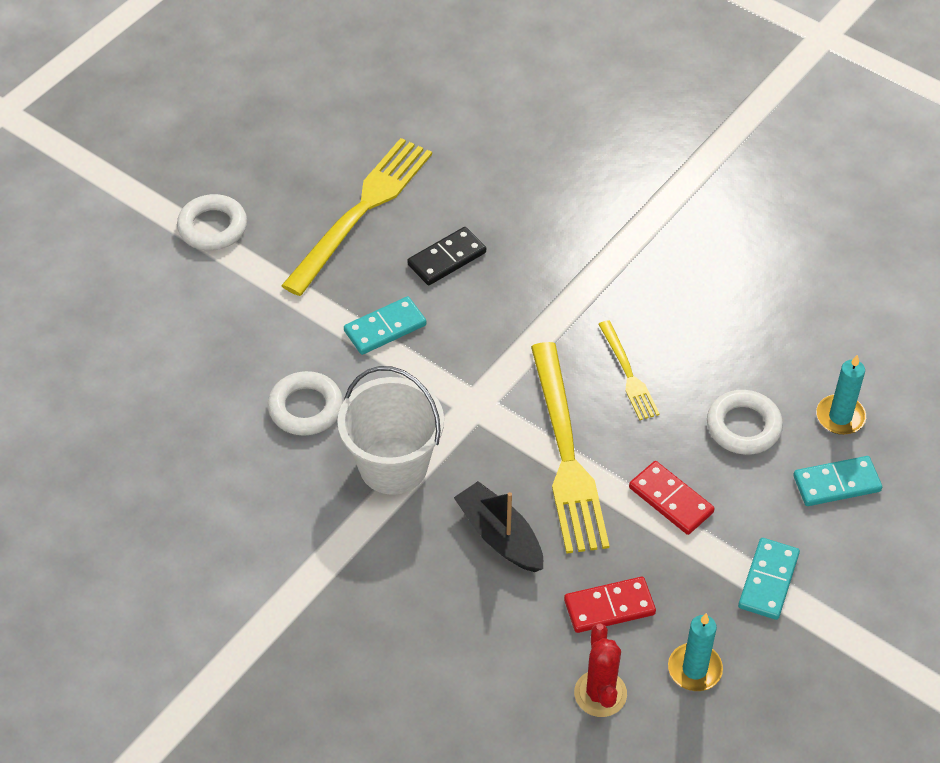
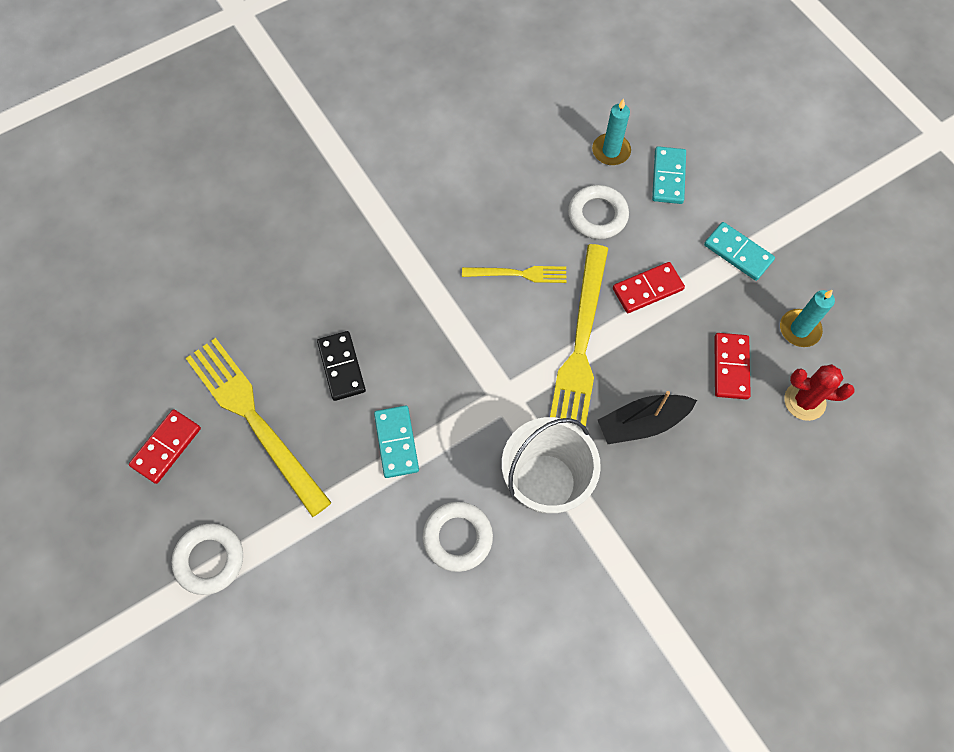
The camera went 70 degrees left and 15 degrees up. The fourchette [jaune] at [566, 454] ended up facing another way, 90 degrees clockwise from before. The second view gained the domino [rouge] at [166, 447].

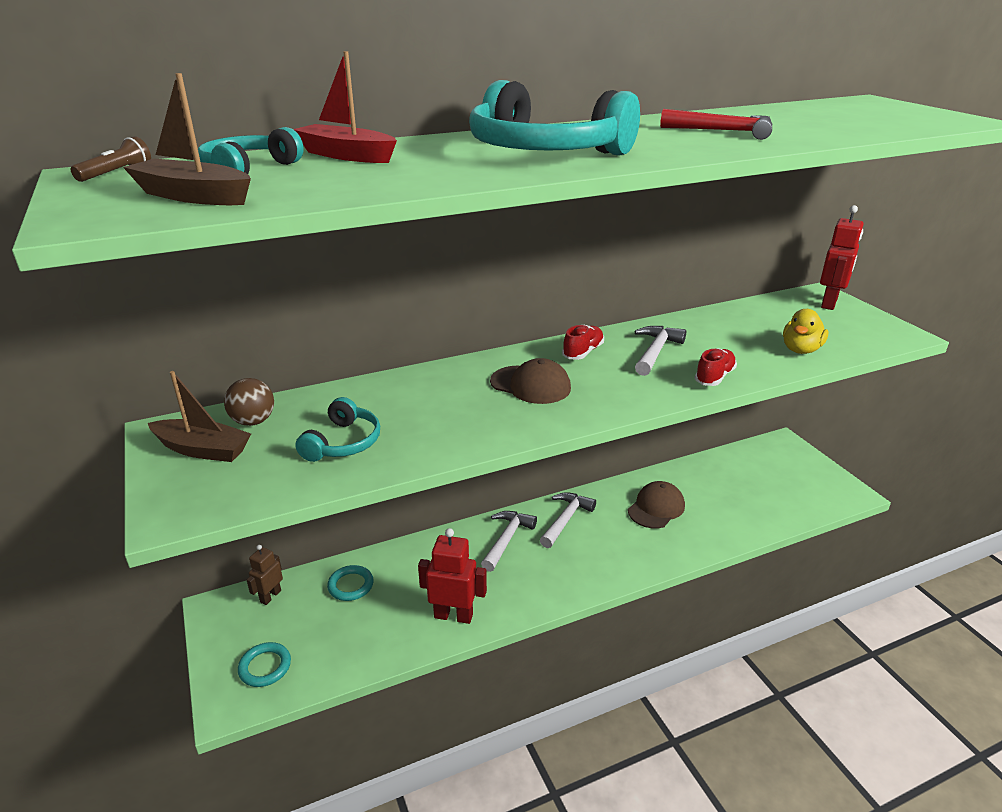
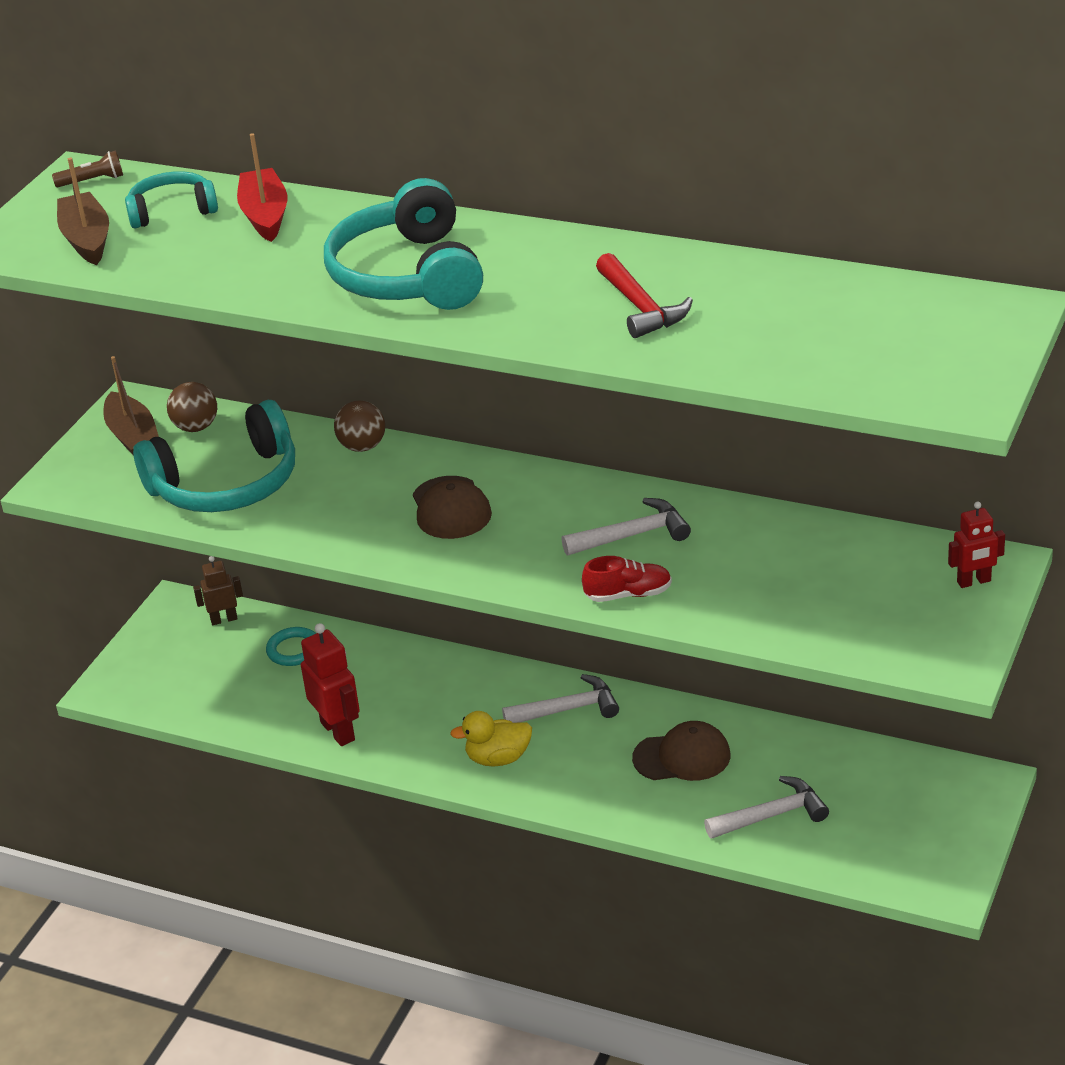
The camera went 50 degrees right and 5 degrees up. The size of the robot [rouge] at [829, 303] changed by a factor of 0.62. The canard [jaune] ended up elsewhere, having gone from [800, 350] to [498, 758]. The second view lost the chaussure [rouge] at [583, 352]. The size of the casque audio [turquoise] at [343, 443] changed by a factor of 1.81. The marteau [blanc] ended up elsewhere, having gone from [507, 539] to [772, 815]. The second view lost the anneau [turquoise] at [265, 667]. The second view gained the balle [marron] at [362, 447].

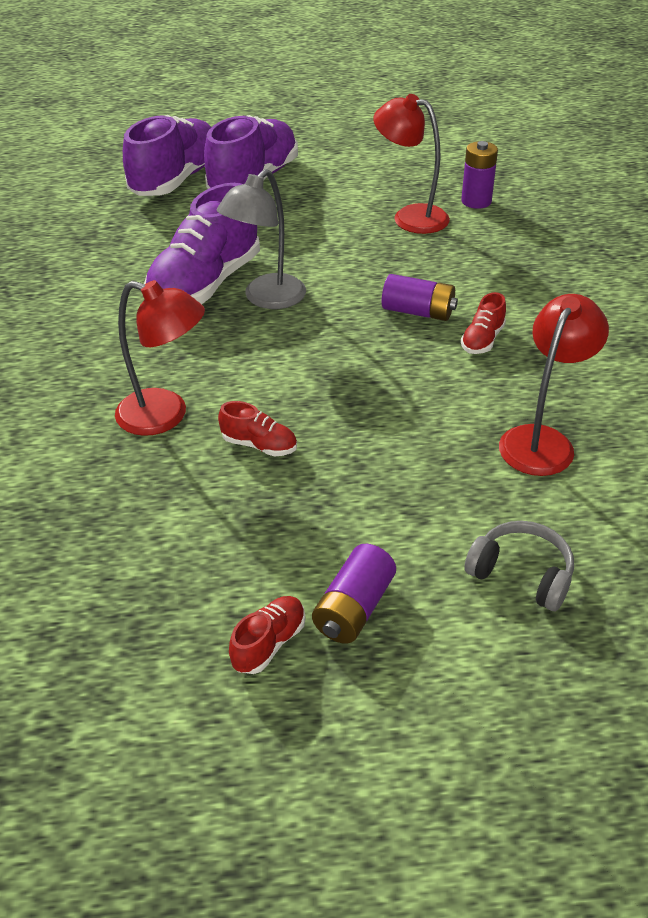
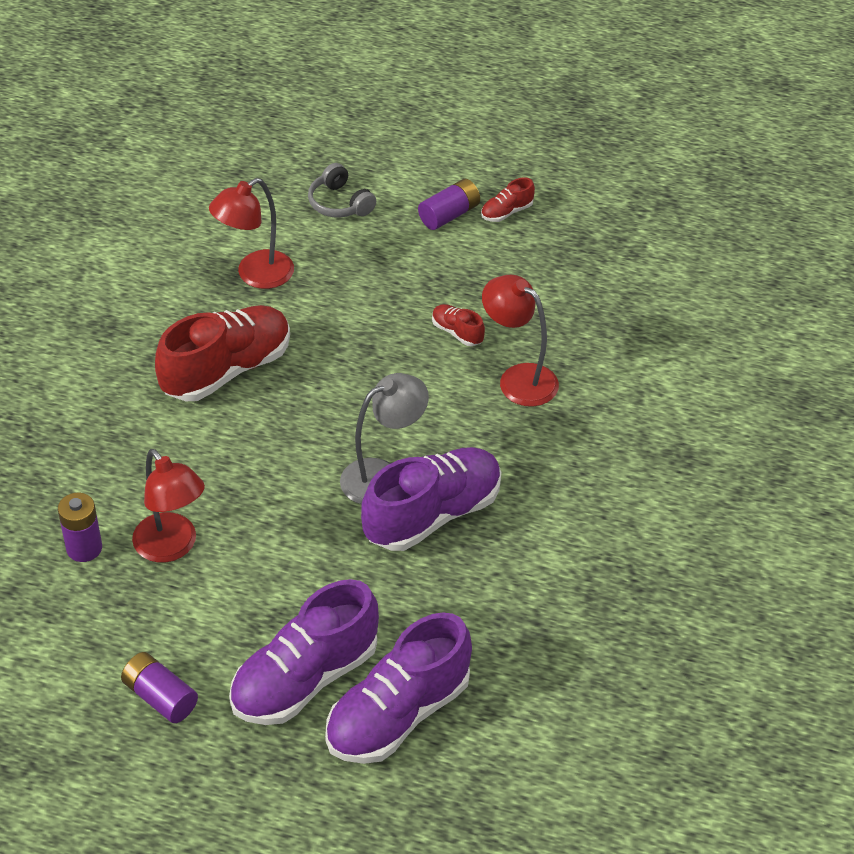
The camera went 160 degrees left and 5 degrees up. The pile [violet] ended up elsewhere, having gone from [418, 312] to [160, 697]. The size of the chaussure [rouge] at [482, 340] changed by a factor of 2.30.

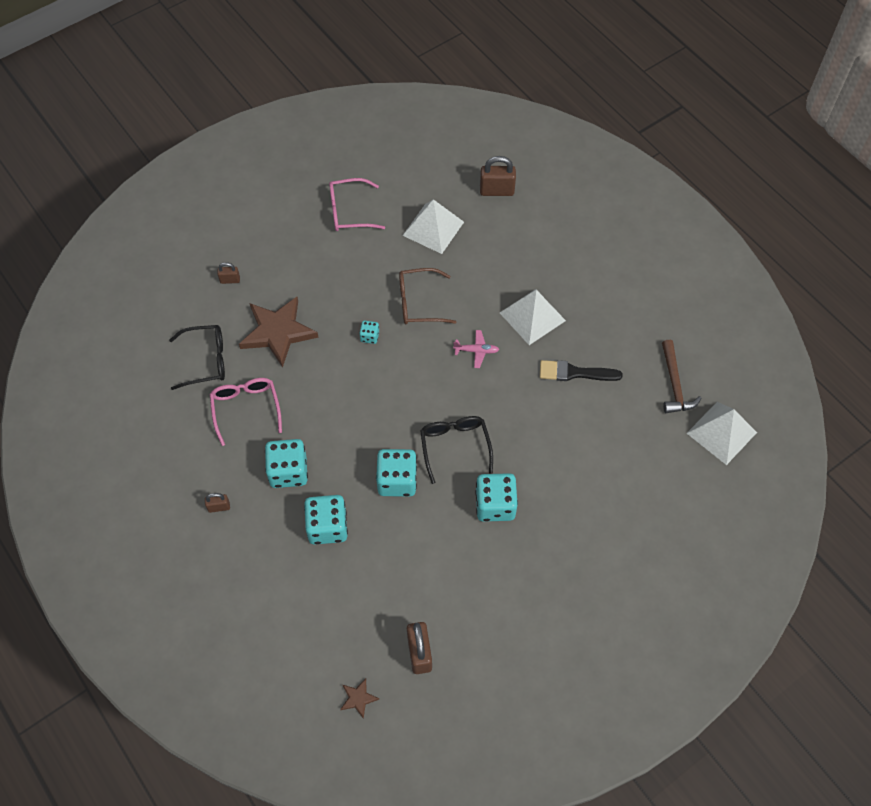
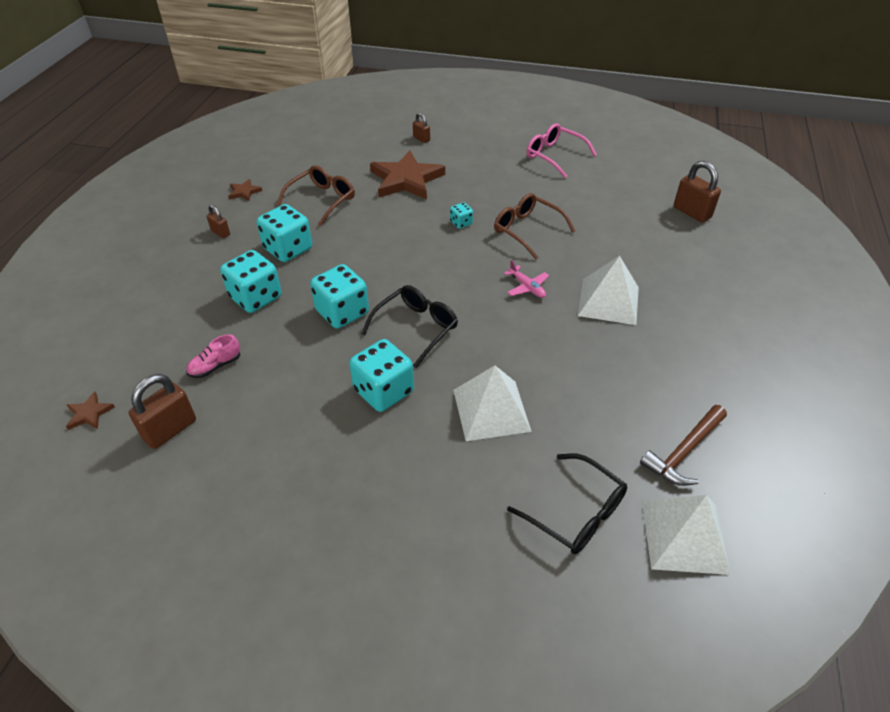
The camera went 50 degrees right and 15 degrees down. The pyramide [blanc] ended up elsewhere, having gone from [433, 228] to [491, 410]. The lunettes [noir] ended up elsewhere, having gone from [206, 361] to [576, 513]. The second view lost the pinceau [noir] at [574, 373]. What was the lunettes [rose] at [246, 409] turned into the lunettes [marron] at [322, 200]. The second view gained the étoile [marron] at [244, 192]. The second view gained the chaussure [rose] at [215, 366].

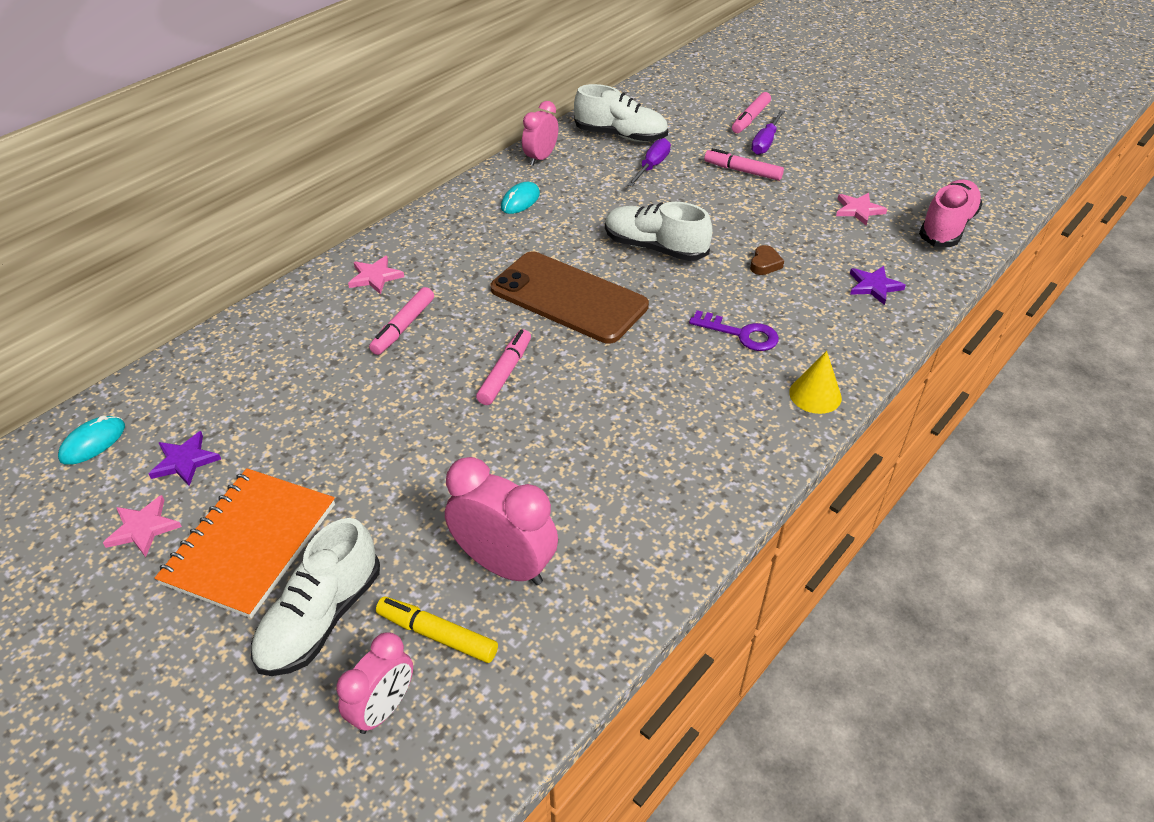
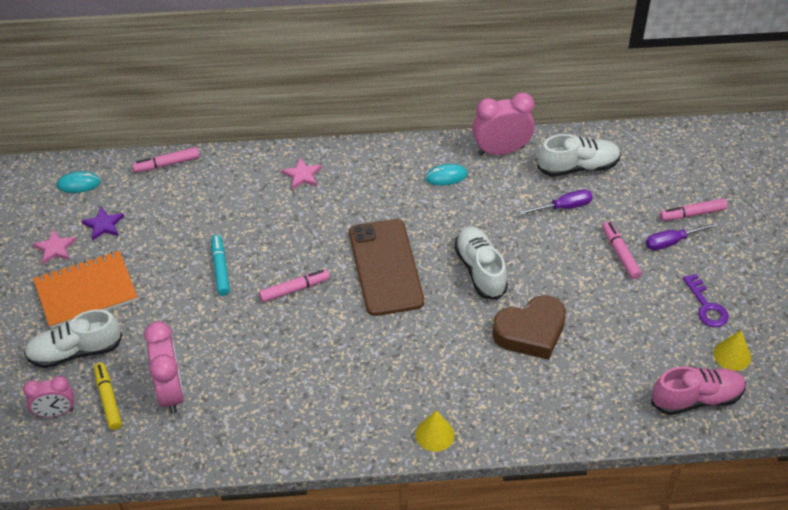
The camera went 45 degrees right and 5 degrees up. The chaussure [blanc] at [620, 136] ended up facing another way, 75 degrees counterclockwise from before. The size of the réveil [rose] at [540, 158] changed by a factor of 1.55. The second view lost the étoile [rose] at [858, 210]. The size of the cœur [marron] at [765, 264] changed by a factor of 2.44. The second view lost the étoile [violet] at [874, 286]. The feutre [rose] ended up elsewhere, having gone from [403, 327] to [167, 164]. The clé [violet] ended up elsewhere, having gone from [741, 334] to [706, 306]. The second view gained the feutre [turquoise] at [220, 269]. The second view gained the cône [jaune] at [732, 355].

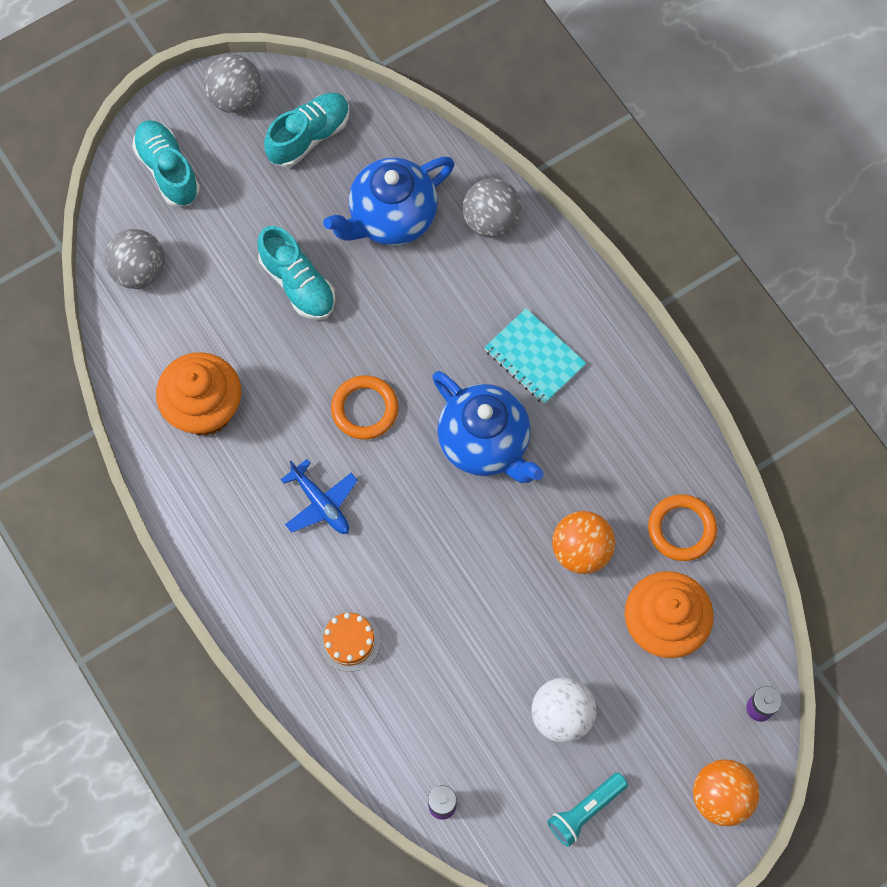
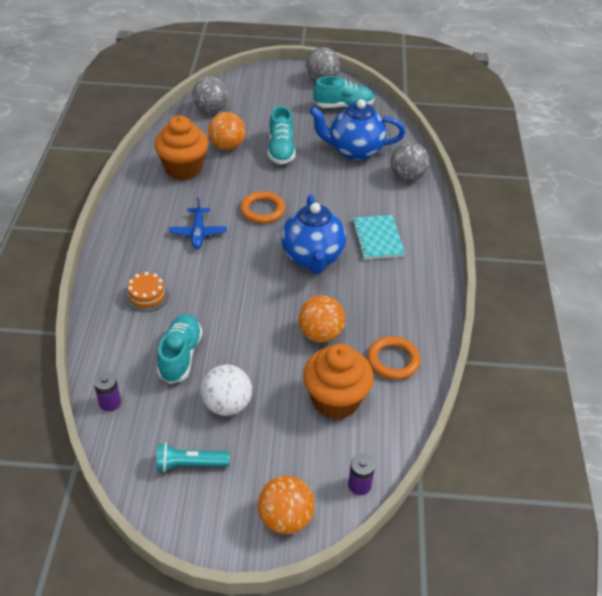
The camera went 35 degrees right and 25 degrees down. The chaussure [turquoise] ended up elsewhere, having gone from [168, 170] to [180, 356]. The second view gained the balle [orange] at [227, 146].

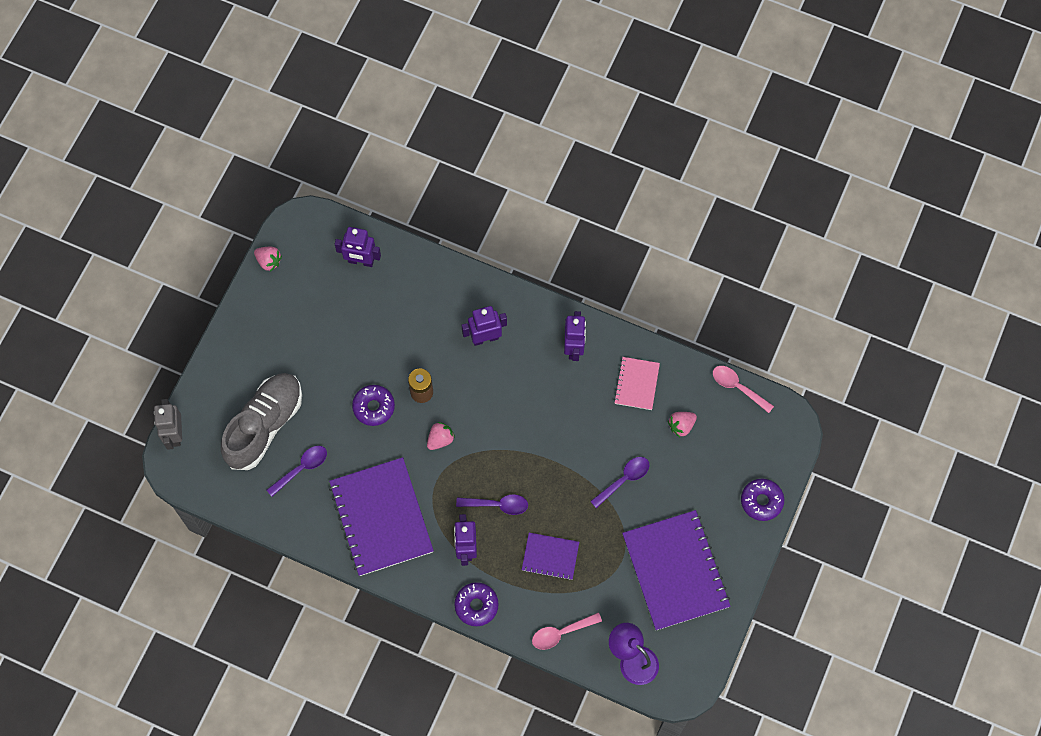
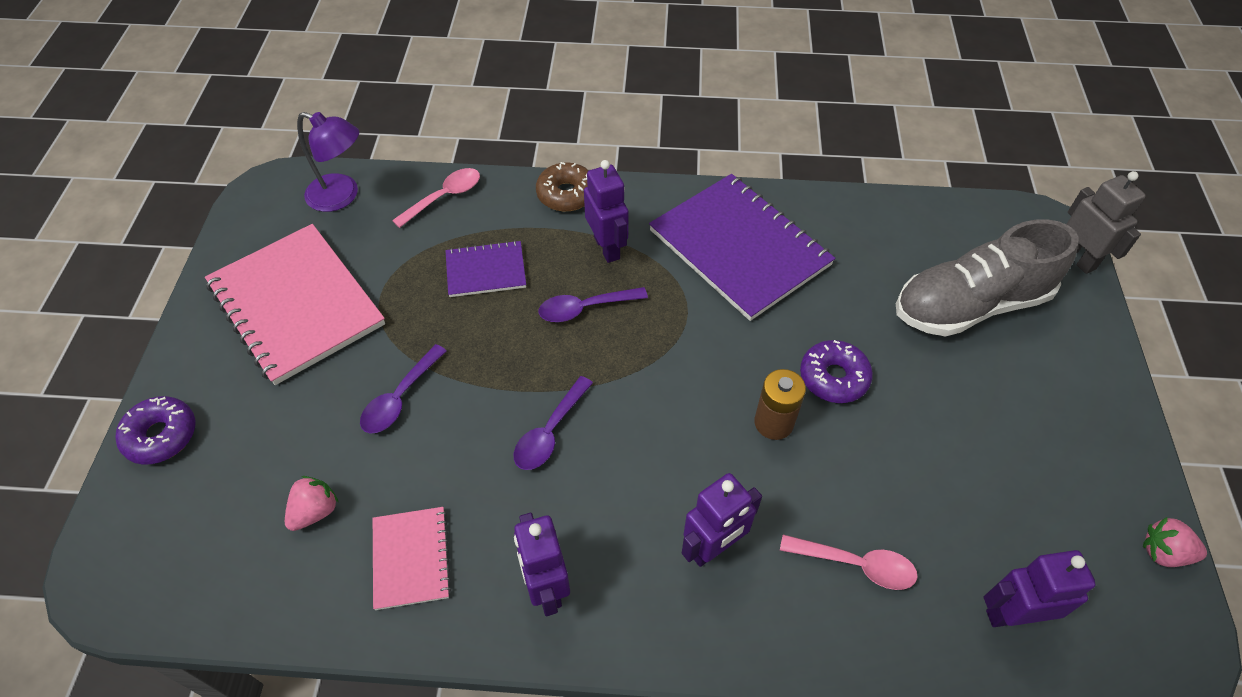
The camera went 160 degrees right and 15 degrees down. The cuillère [rose] ended up elsewhere, having gone from [737, 387] to [856, 565]. The chaussure [gris] at [264, 425] ended up facing another way, 60 degrees clockwise from before. The second view lost the fraise [rose] at [440, 439]. The cuillère [violet] ended up elsewhere, having gone from [302, 468] to [550, 432]. What was the carnet [violet] at [675, 571] turned into the carnet [rose] at [296, 304]. What was the beignet [violet] at [476, 605] turned into the beignet [marron] at [566, 194].

